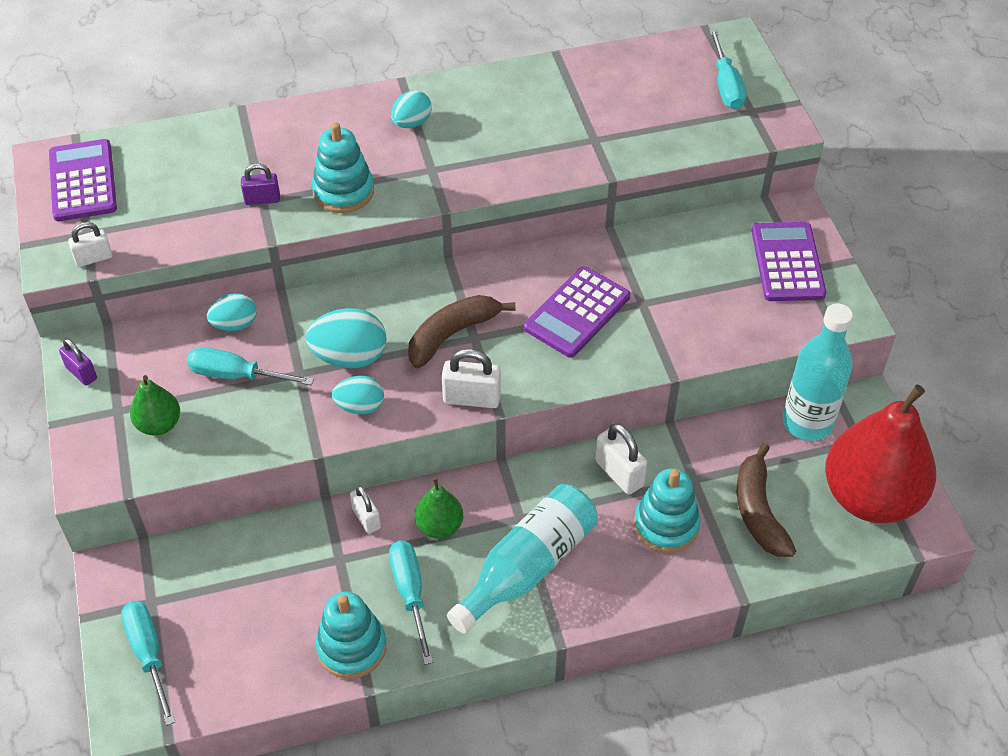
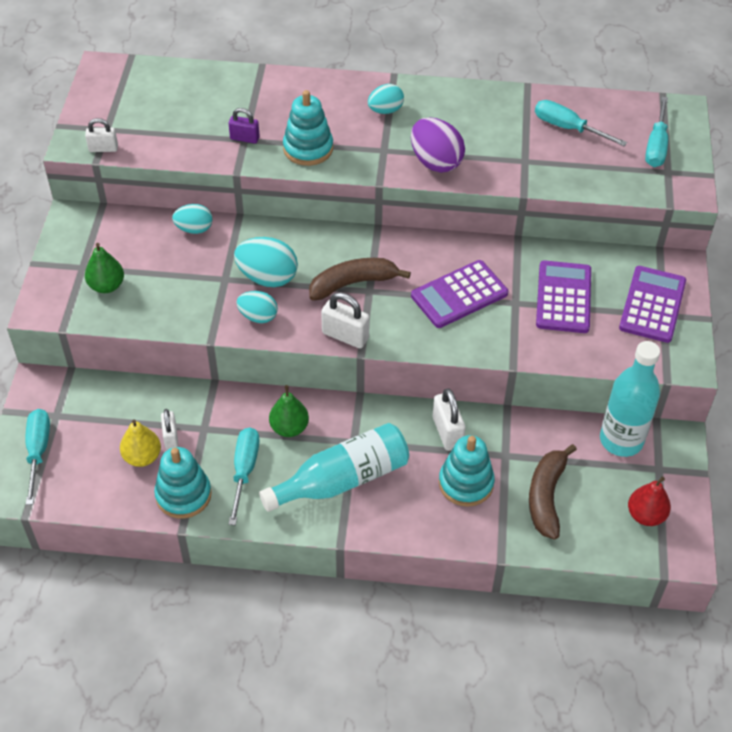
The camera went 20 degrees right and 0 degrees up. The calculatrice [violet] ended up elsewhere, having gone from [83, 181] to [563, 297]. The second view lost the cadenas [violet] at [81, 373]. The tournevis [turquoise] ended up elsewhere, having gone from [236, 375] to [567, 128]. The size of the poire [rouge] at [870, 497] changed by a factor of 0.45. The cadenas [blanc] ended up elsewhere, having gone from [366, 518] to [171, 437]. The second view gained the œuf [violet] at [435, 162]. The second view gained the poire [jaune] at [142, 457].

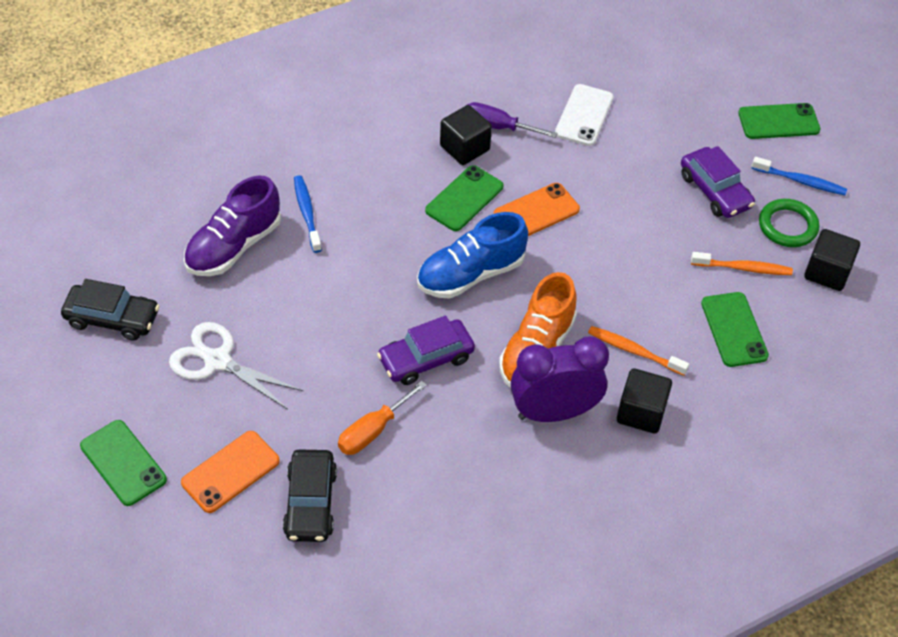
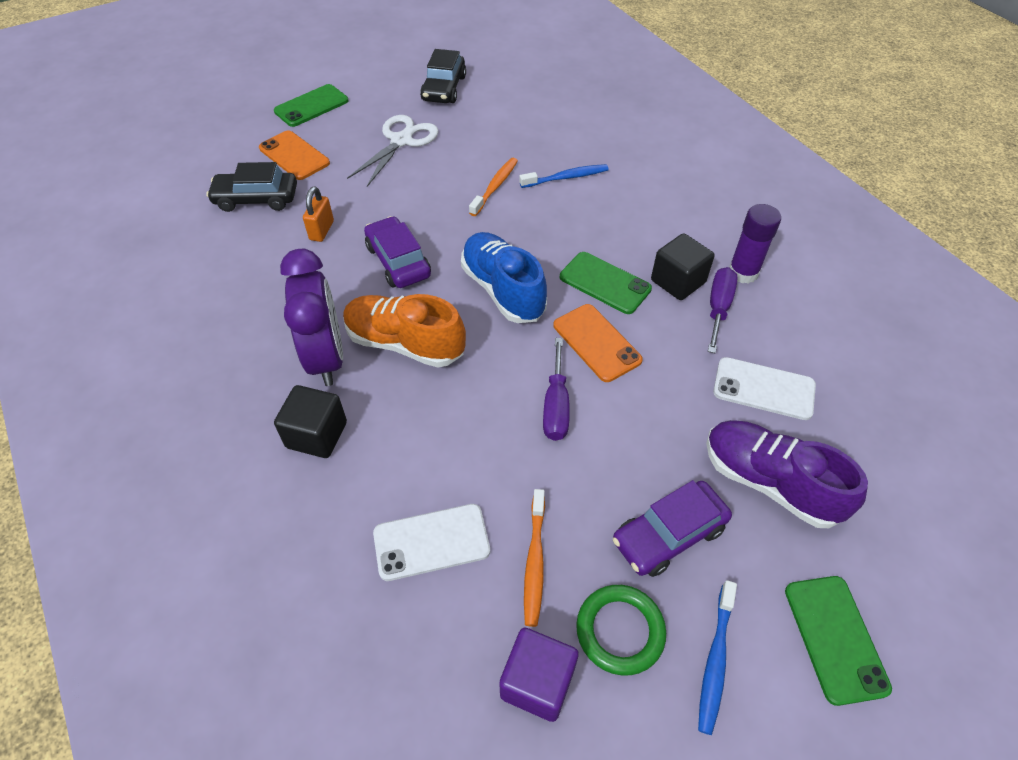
The camera went 90 degrees right and 0 degrees up. The chaussure [violet] ended up elsewhere, having gone from [234, 246] to [770, 482]. What was the cube [noir] at [827, 272] turned into the cube [violet] at [537, 682]. What was the téléphone [vert] at [734, 329] turned into the téléphone [blanc] at [431, 542]. The brosse à dents [orange] ended up elsewhere, having gone from [634, 351] to [495, 187]. Where the tournevis [orange] stood at [373, 431], the cadenas [orange] came to stand at [322, 230]. The second view gained the bâton de colle [violet] at [743, 272]. The second view gained the tournevis [violet] at [556, 406].

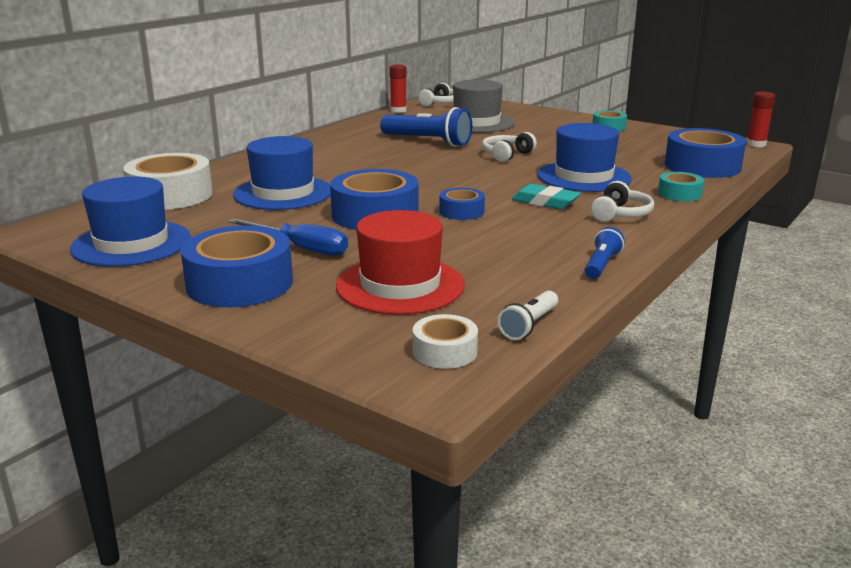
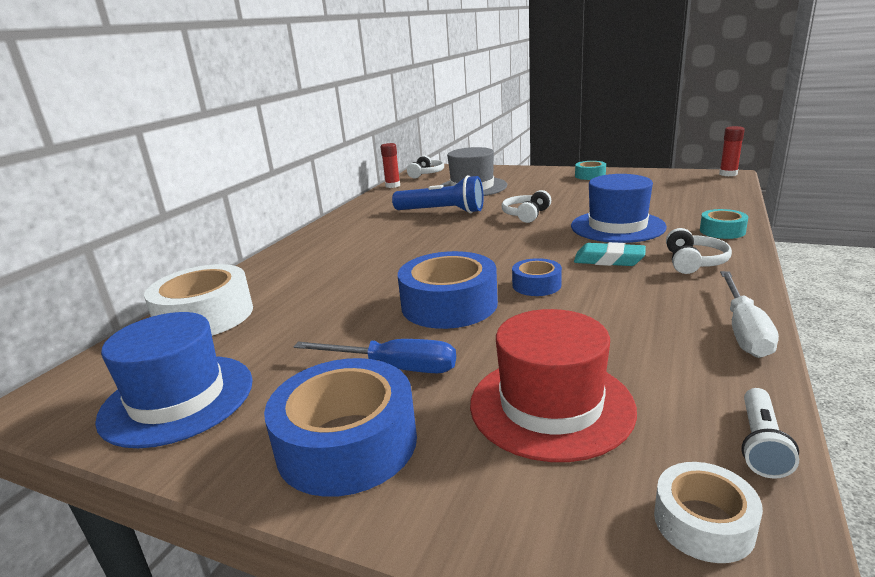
The camera went 10 degrees left and 0 degrees up. The second view lost the ruban adhésif [bleu] at [702, 166]. The second view lost the chapeau [bleu] at [283, 193]. Where the lampe de poche [bleu] stood at [601, 265], the tournevis [blanc] came to stand at [743, 330].

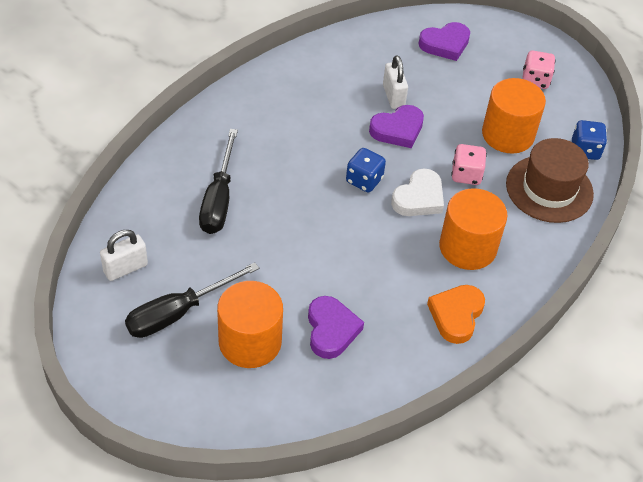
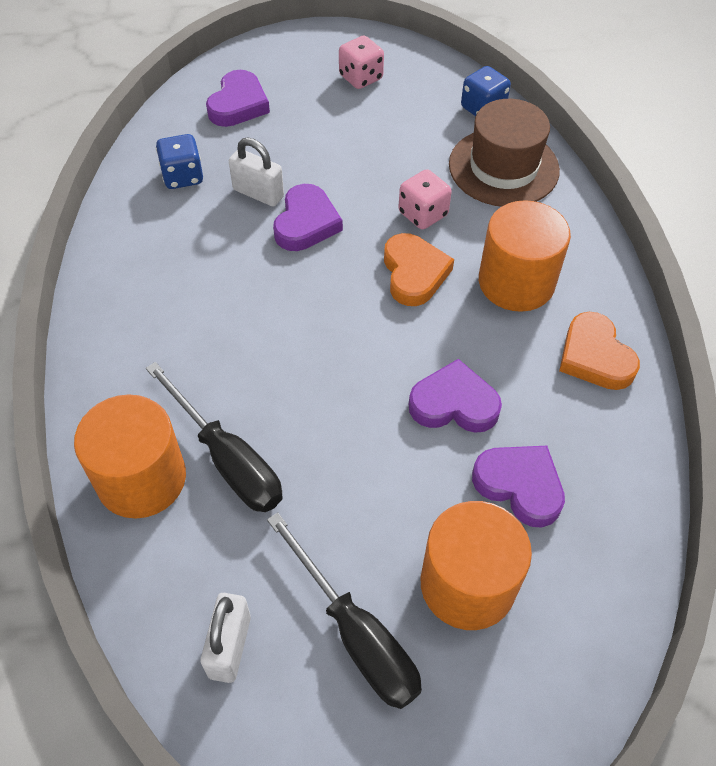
The camera went 45 degrees left and 5 degrees up. The cylindre [orange] ended up elsewhere, having gone from [508, 134] to [141, 478]. The dé [bleu] ended up elsewhere, having gone from [364, 180] to [182, 176]. What was the cœur [blanc] at [419, 198] turned into the cœur [orange] at [414, 273]. The tournevis [noir] at [178, 313] ended up facing another way, 45 degrees counterclockwise from before. The second view gained the cœur [violet] at [454, 403].

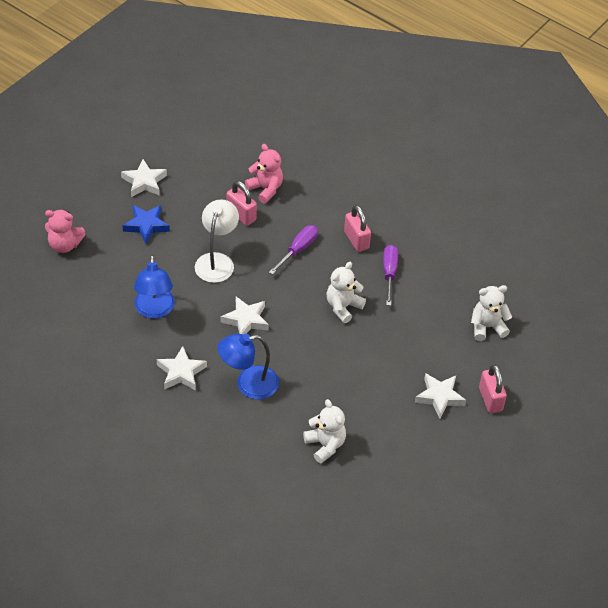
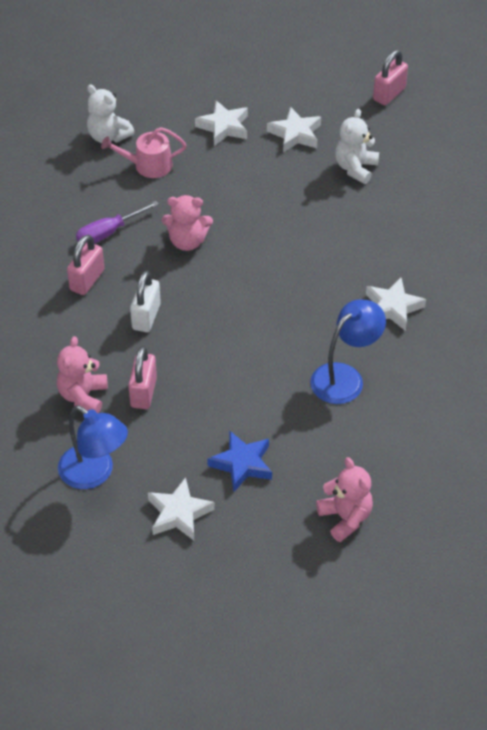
The camera went 125 degrees left and 0 degrees up. The second view lost the lampe [blanc] at [216, 261]. Where the tournevis [violet] stood at [298, 249], the cadenas [blanc] came to stand at [146, 317]. What was the ours en peluche [blanc] at [343, 307] turned into the ours en peluche [rose] at [187, 241]. The étoile [blanc] ended up elsewhere, having gone from [246, 320] to [295, 134]. The lampe [bleu] ended up elsewhere, having gone from [248, 384] to [94, 473]. The cadenas [rose] ended up elsewhere, having gone from [490, 399] to [389, 94]. The second view gained the arrosoir [rose] at [148, 165].

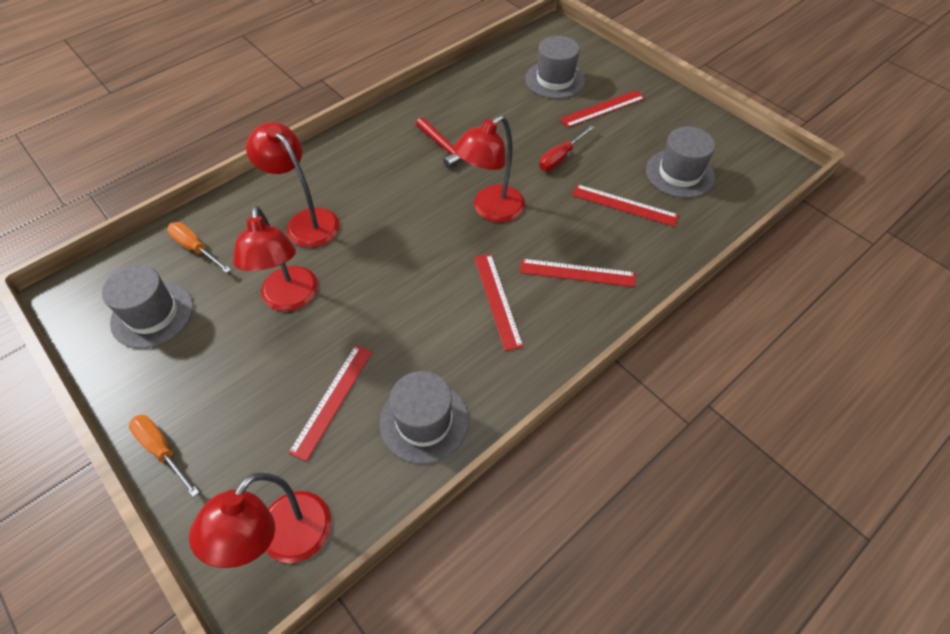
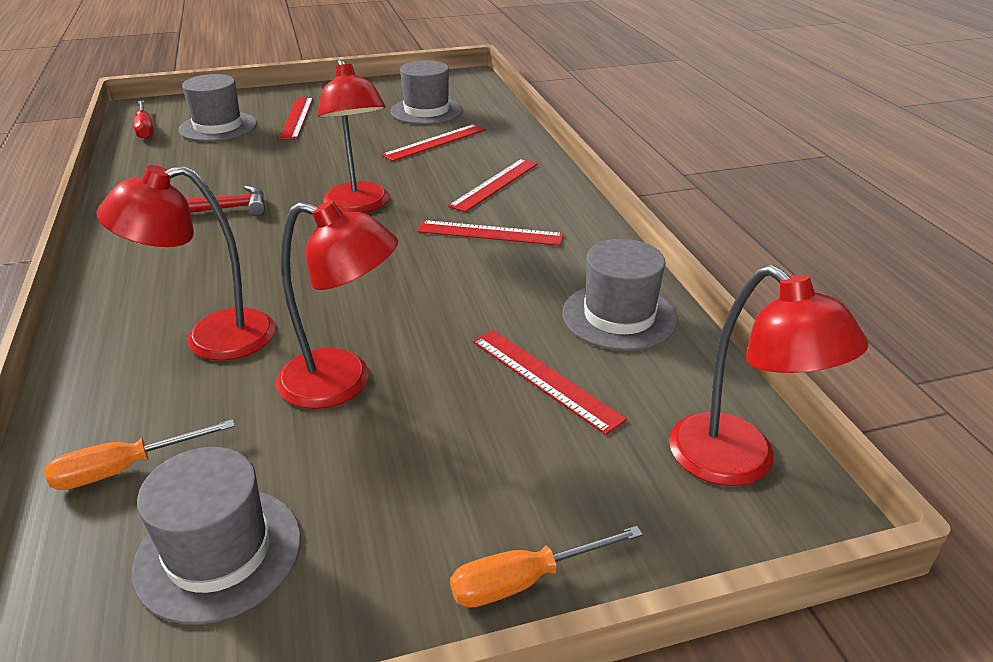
The camera went 65 degrees left and 20 degrees down. The tournevis [rouge] ended up elsewhere, having gone from [560, 157] to [145, 129].

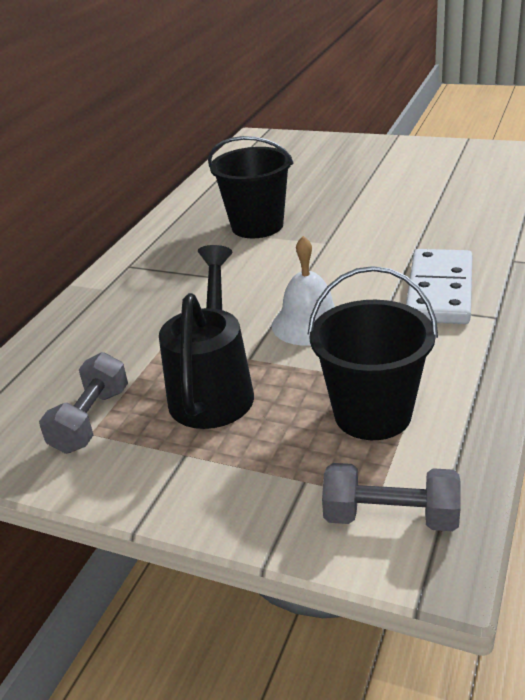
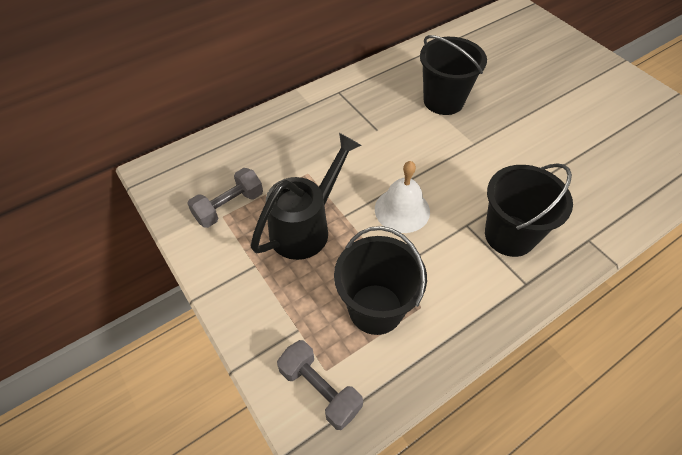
The camera went 30 degrees right and 20 degrees up. Where the domino [blanc] stood at [439, 291], the seau [noir] came to stand at [509, 235].

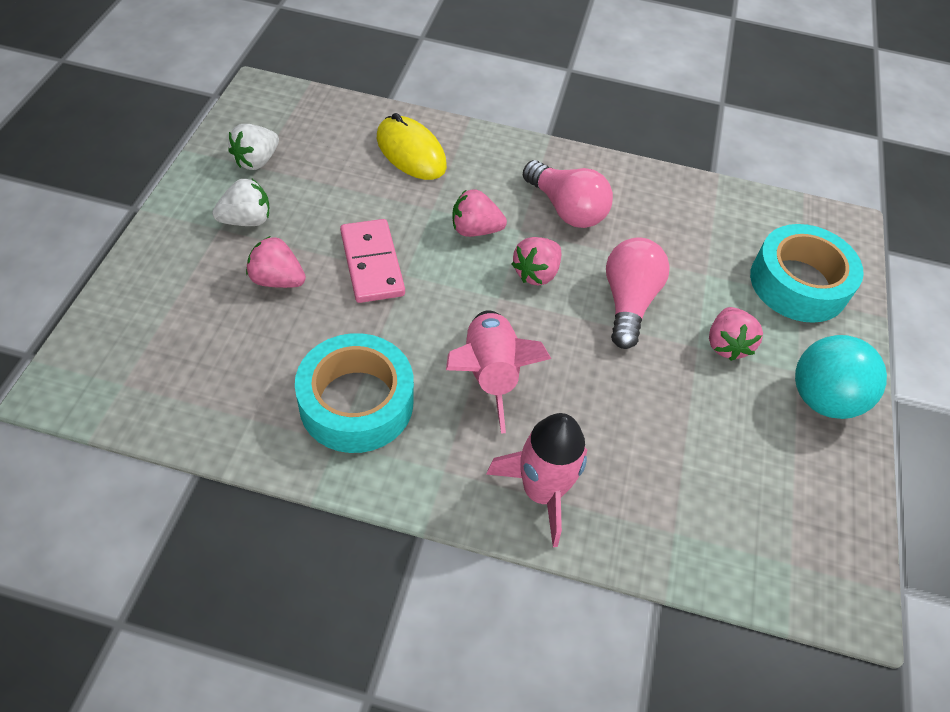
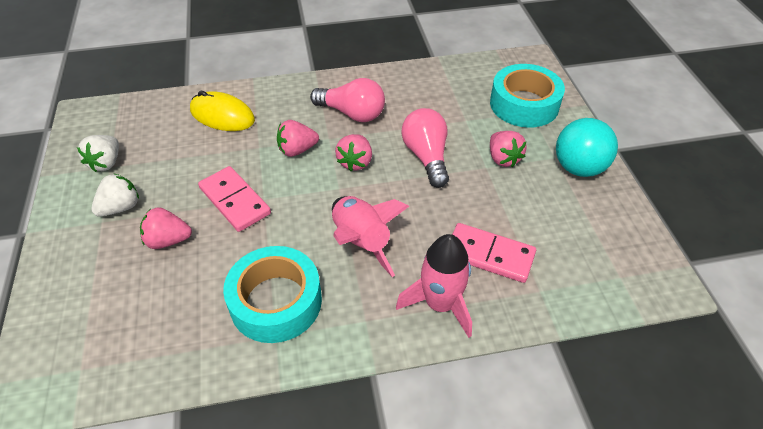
The camera went 20 degrees left and 5 degrees down. The second view gained the domino [rose] at [489, 255].

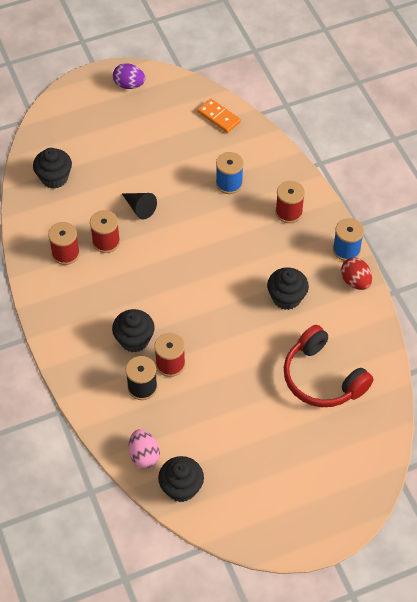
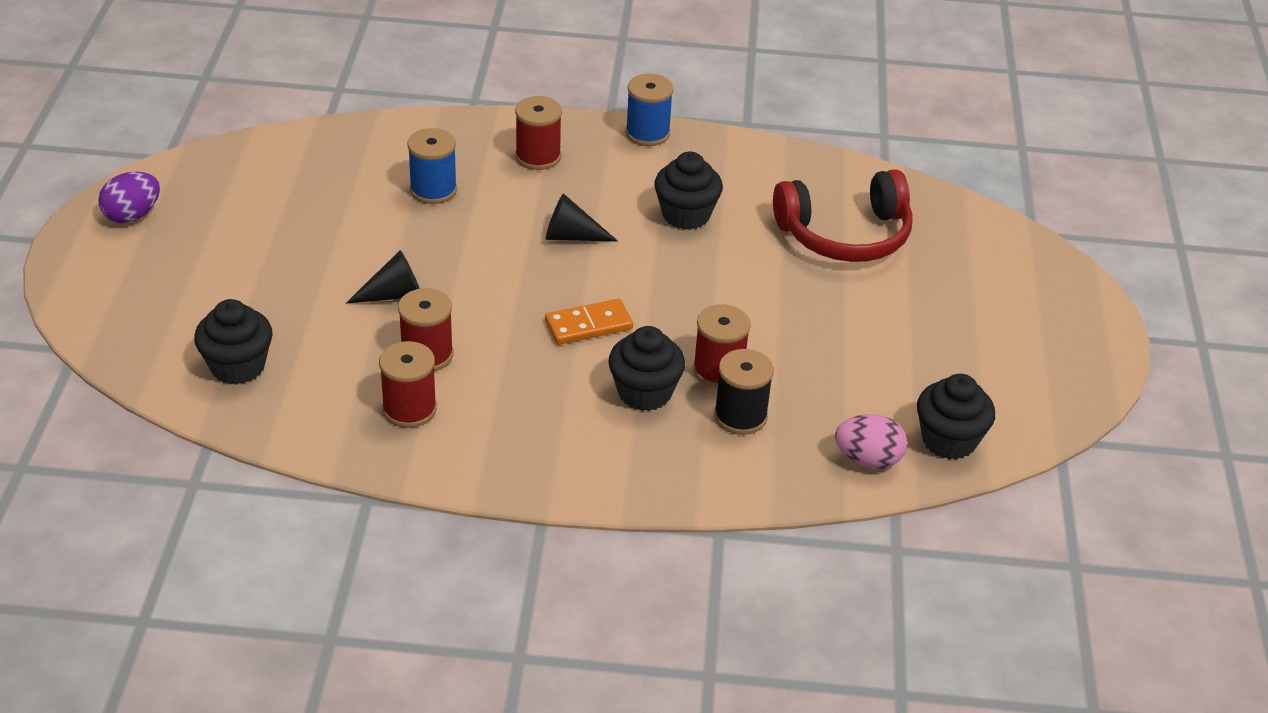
The camera went 65 degrees left and 15 degrees down. The domino [orange] ended up elsewhere, having gone from [219, 117] to [588, 325]. The second view lost the œuf [rouge] at [355, 281]. The second view gained the cône [noir] at [571, 236].

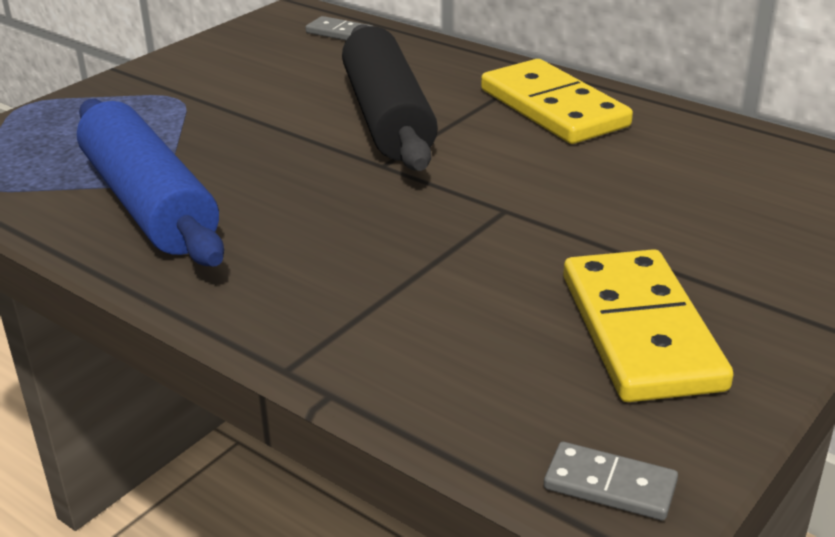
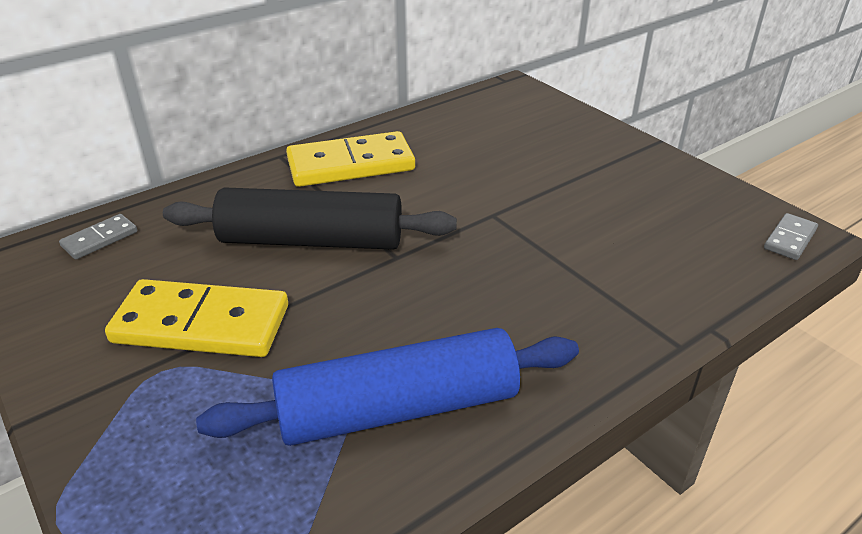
The camera went 75 degrees left and 5 degrees up. The domino [jaune] ended up elsewhere, having gone from [640, 331] to [201, 324].

